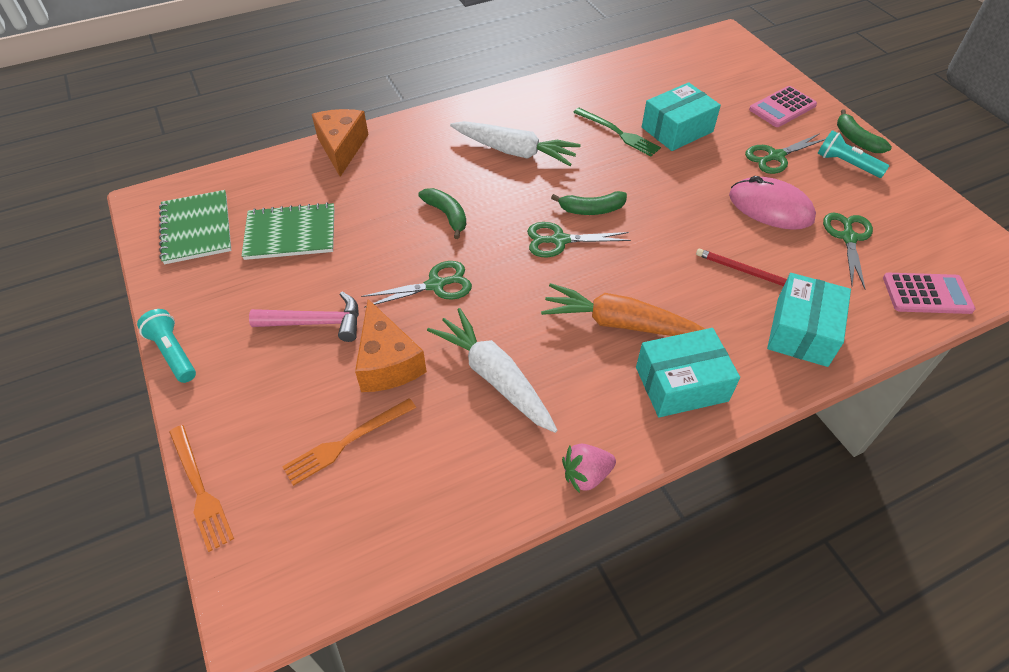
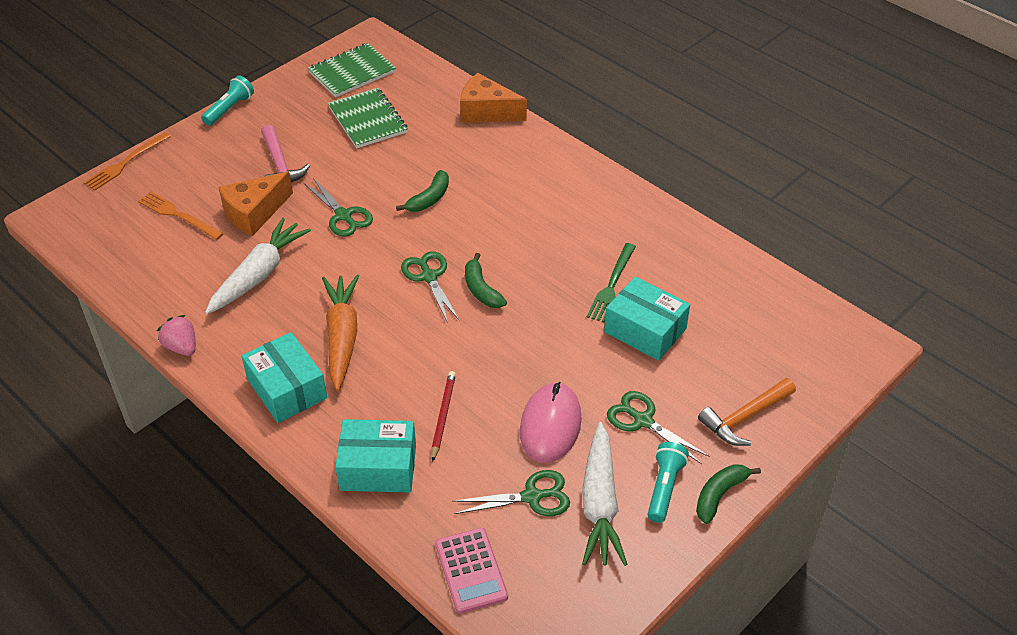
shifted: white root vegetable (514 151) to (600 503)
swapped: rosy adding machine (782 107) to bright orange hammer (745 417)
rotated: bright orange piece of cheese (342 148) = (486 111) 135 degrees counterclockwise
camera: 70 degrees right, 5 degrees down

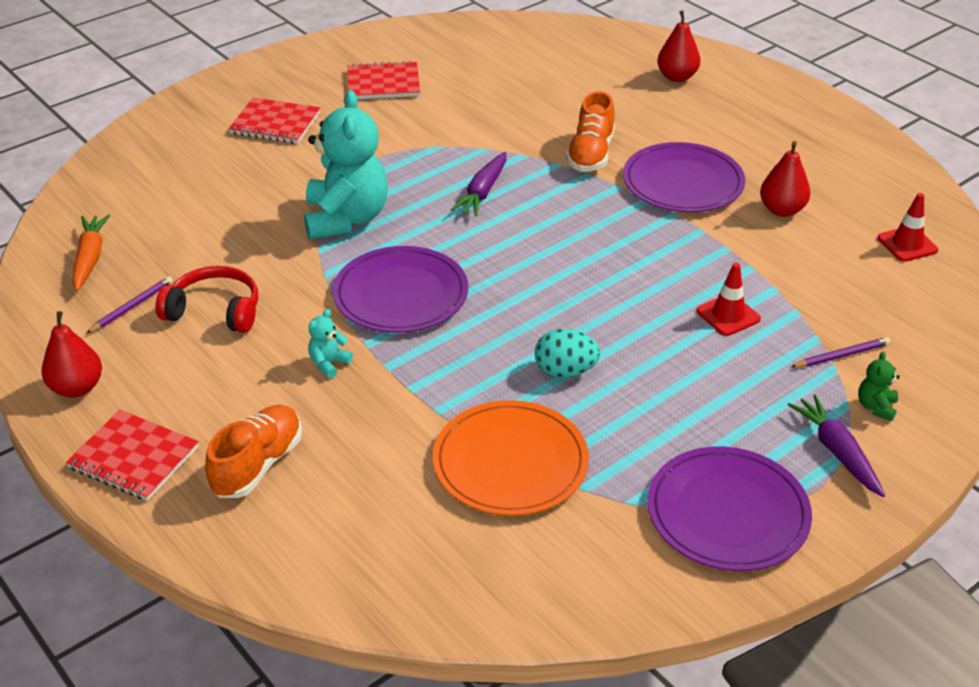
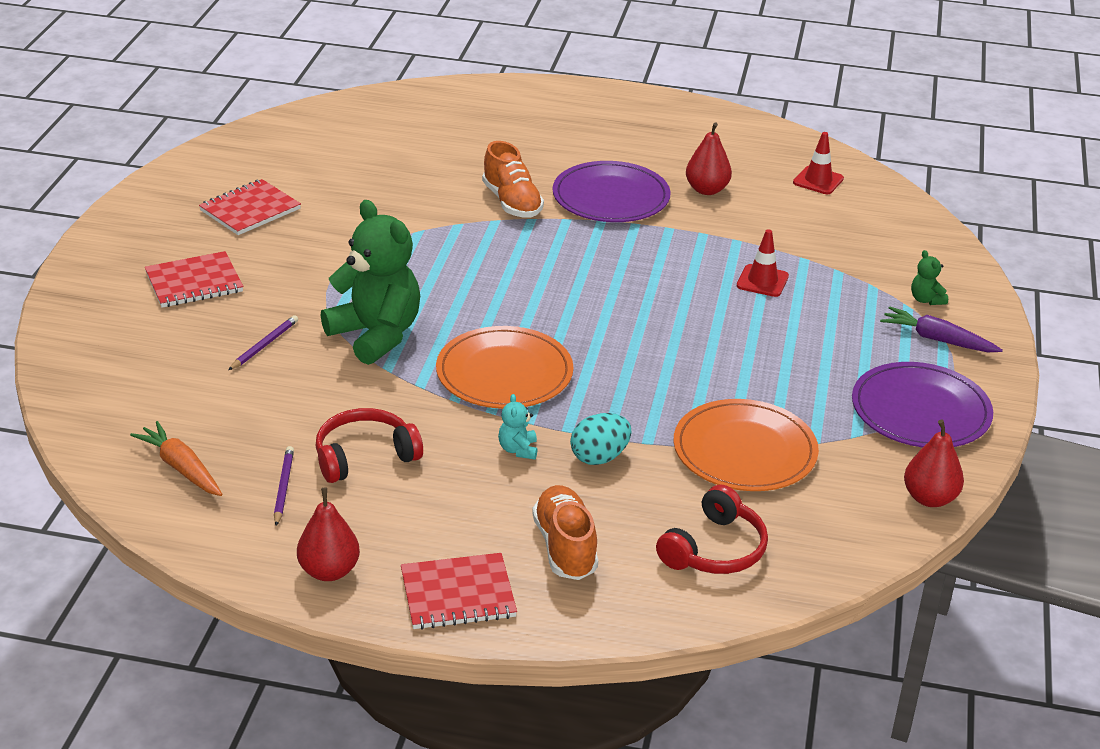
gone: violet root vegetable (483 192)
new: scarlet headphones (714 549)
shifted: turquoise egg (565 371) to (599 457); scarlet pear fruit (677 77) to (929 498); violet wooden pencil (841 356) to (264 345)
repainted: turquoise stuffed bear (346 219) to emerald stuffed bear (376 335); violet flat dish (401 294) to bright orange flat dish (504 373)
camera: 40 degrees left, 5 degrees down

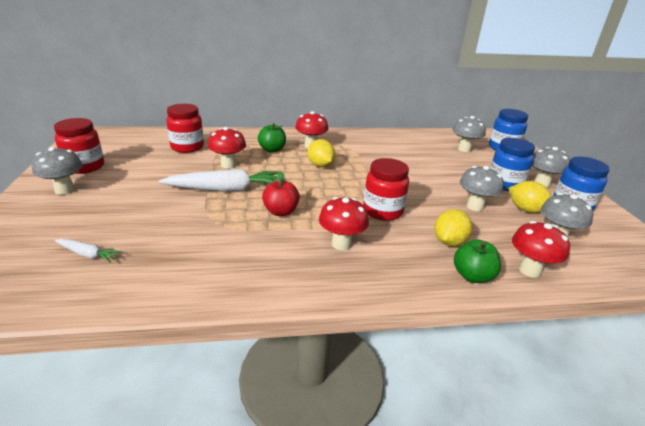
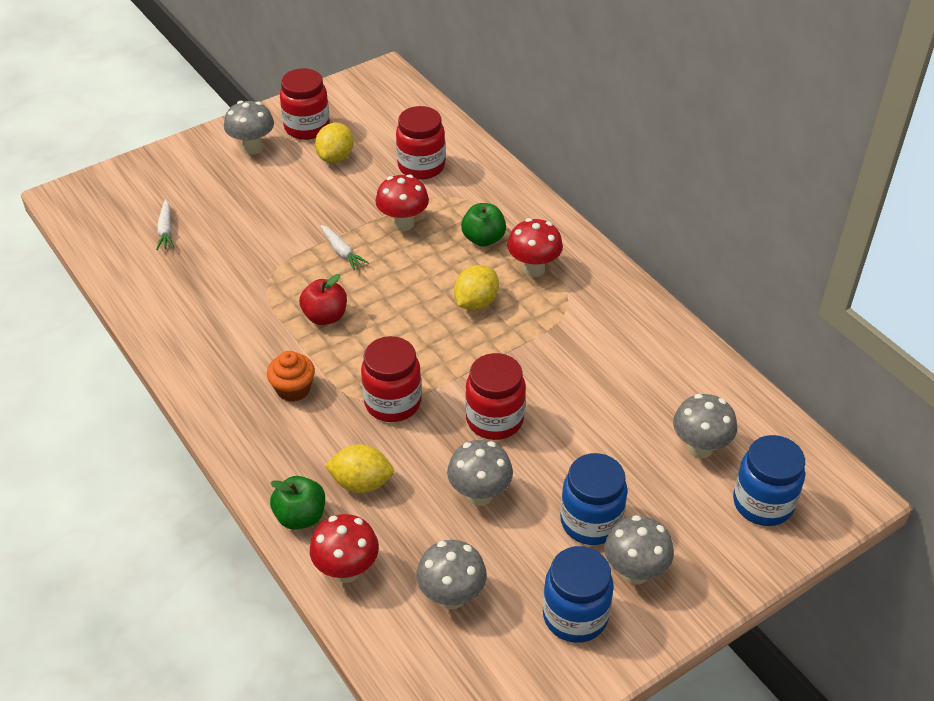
new: scarlet jar (494 420)
shifted: golden citrus fruit (525 210) to (335 157)
swapped: scarlet mushroom (341 244) to bright orange muffin (293 389)
scaled: white root vegetable (226 189) = (342 252) x0.48
camera: 65 degrees right, 15 degrees up

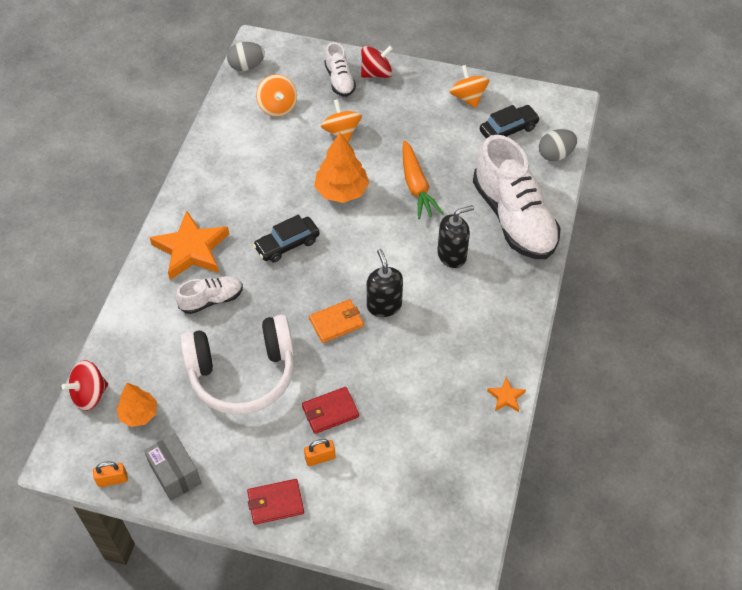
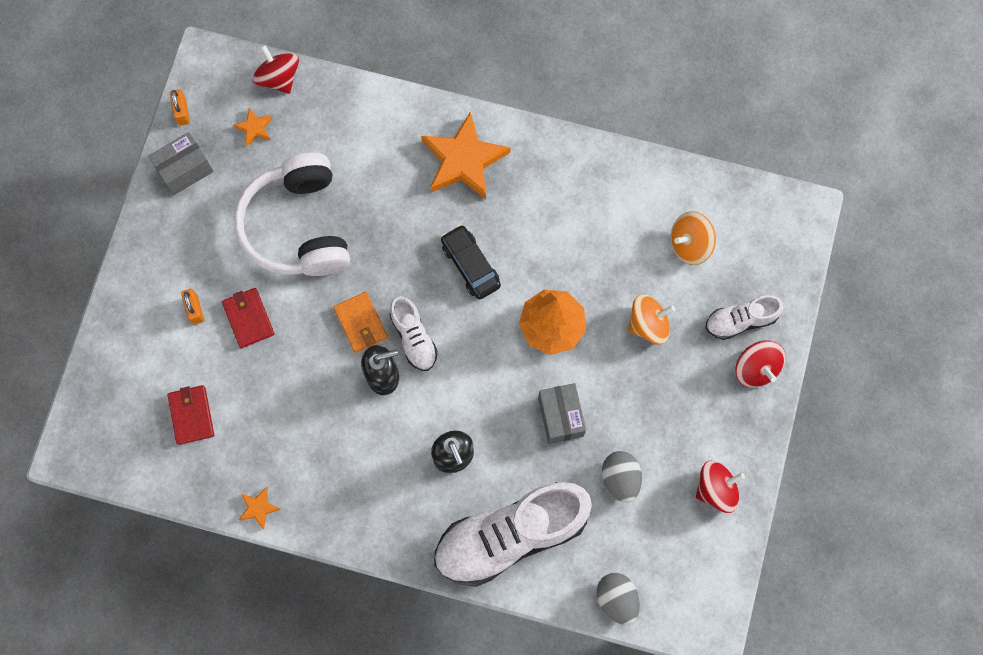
gone: jet-black automobile (508 130)
shifted: white shoe (211 300) to (414 338); ash-grey egg (246 66) to (620 479); scarlet wallet (275 503) to (191 415)
swapped: bright orange tree (139 414) to bright orange five-pointed star (254 128); bright orange root vegetable (416 186) to ash-grey package (560 417)
repainted: bright orange spinning top (468 97) to scarlet spinning top (716 489)
camera: 90 degrees right, 20 degrees up

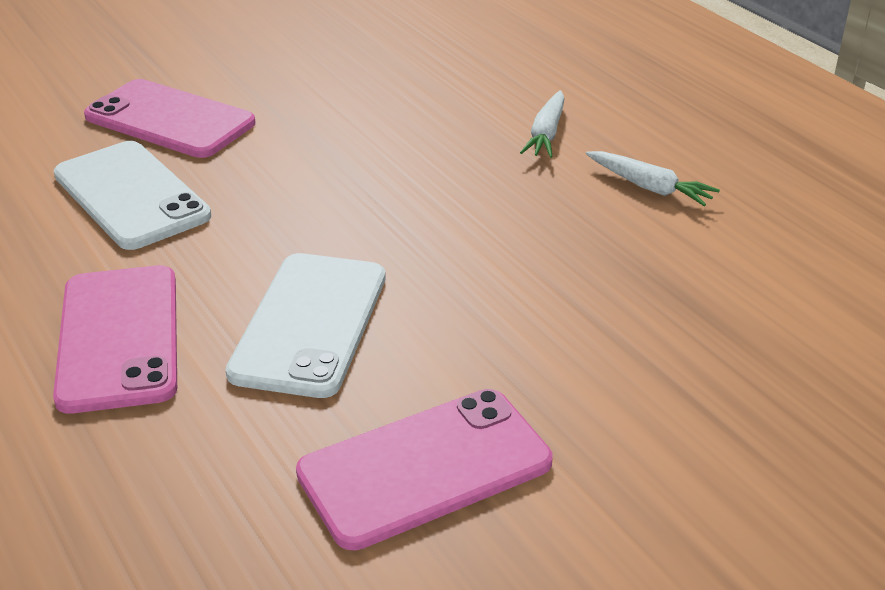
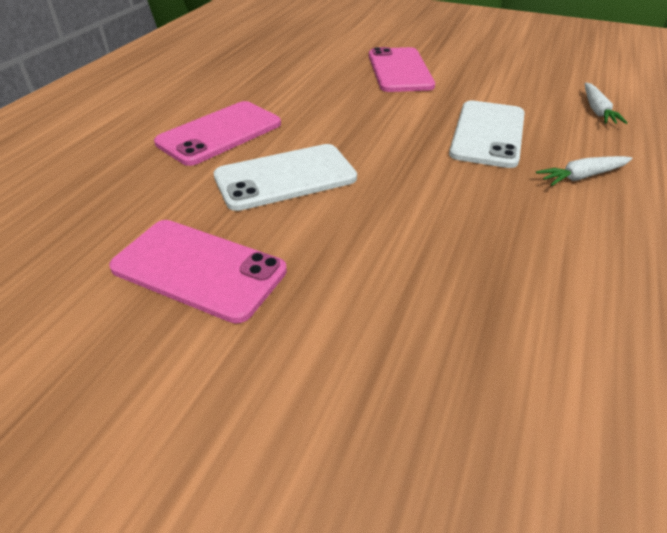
shifted: white phone (131 195) to (488 134); white root vegetable (649 187) to (597 110)
camera: 55 degrees right, 5 degrees up

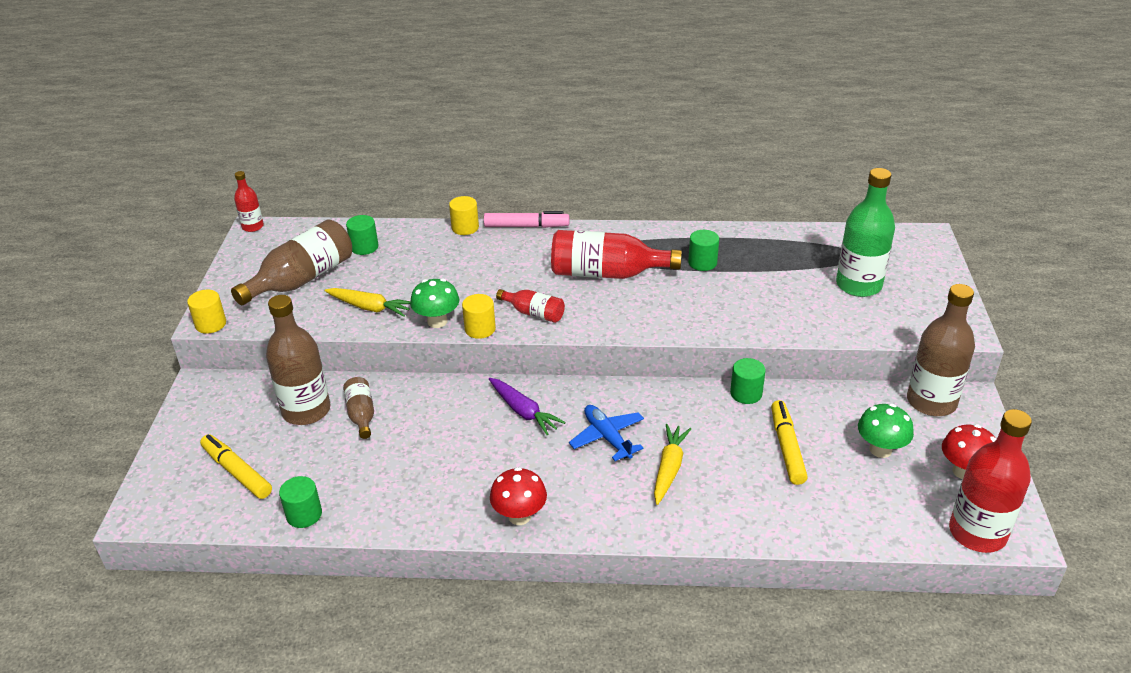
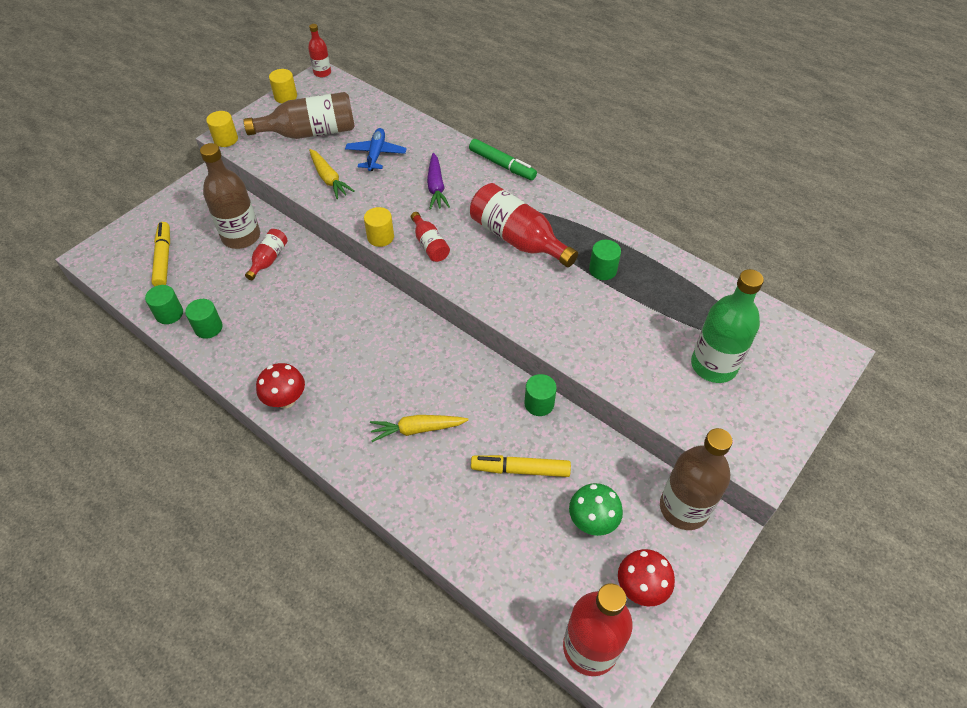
gone: emerald mushroom (437 321)
shifted: emerald cylinder (364 247) to (208 328); golden cylinder (465 228) to (285 97); violet root vegetable (523 411) to (436 187); cobalt plane (607 437) to (376 154)
repainted: brown bottle (361 415) to scarlet bottle (269 259); rosy marker (526 226) to emerald marker (502 165)
rotated: golden root vegetable (669 468) = (417 429) 150 degrees counterclockwise; golden marker (786 447) = (520 470) 120 degrees counterclockwise
camera: 35 degrees right, 15 degrees up

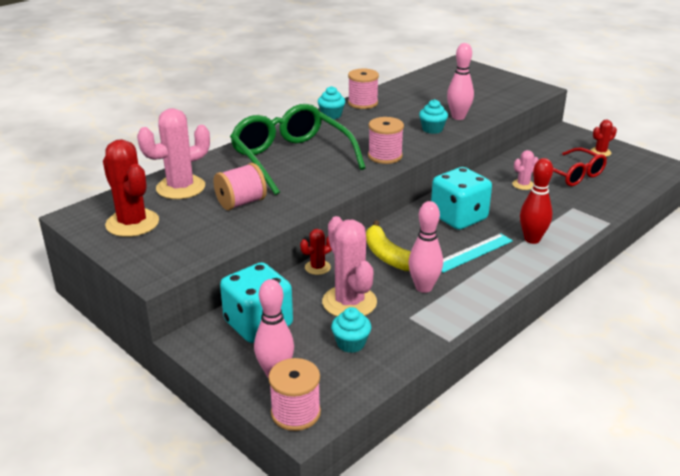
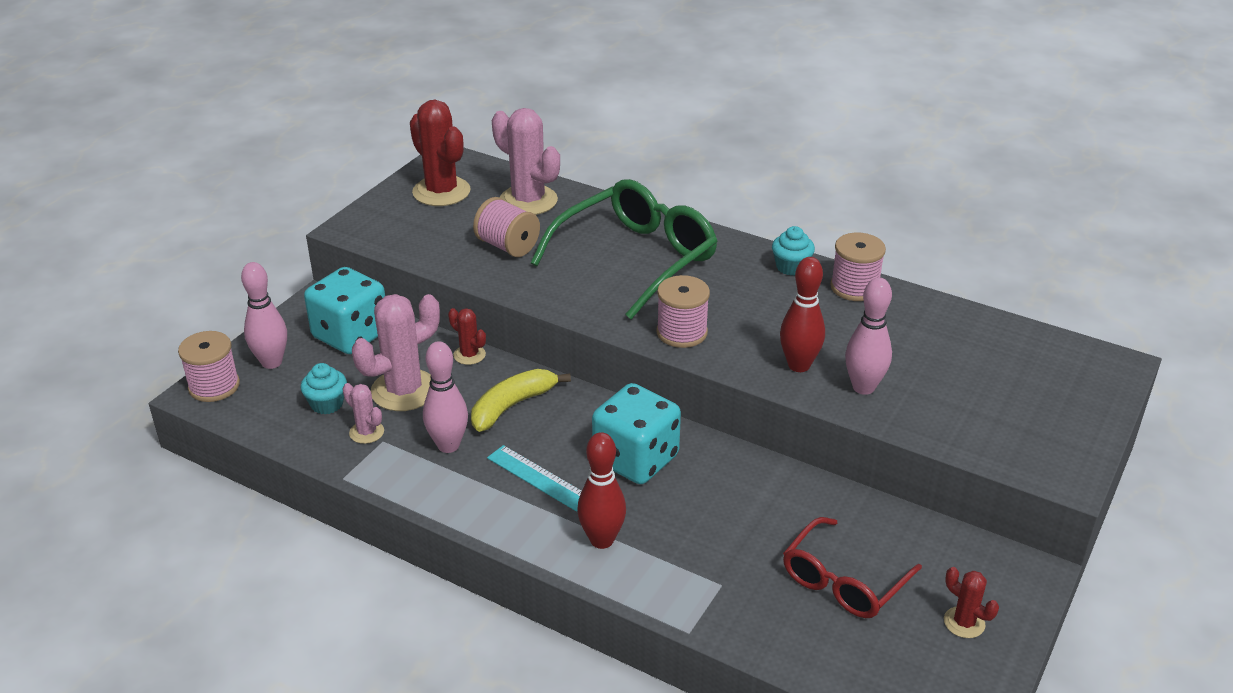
shifted: rosy cactus (523 185) to (366 432)
swapped: turquoise muffin (432 129) to scarlet tenpin (799 365)
rotated: scarlet cactus (132 223) = (441 192) 75 degrees counterclockwise
camera: 75 degrees right, 5 degrees up

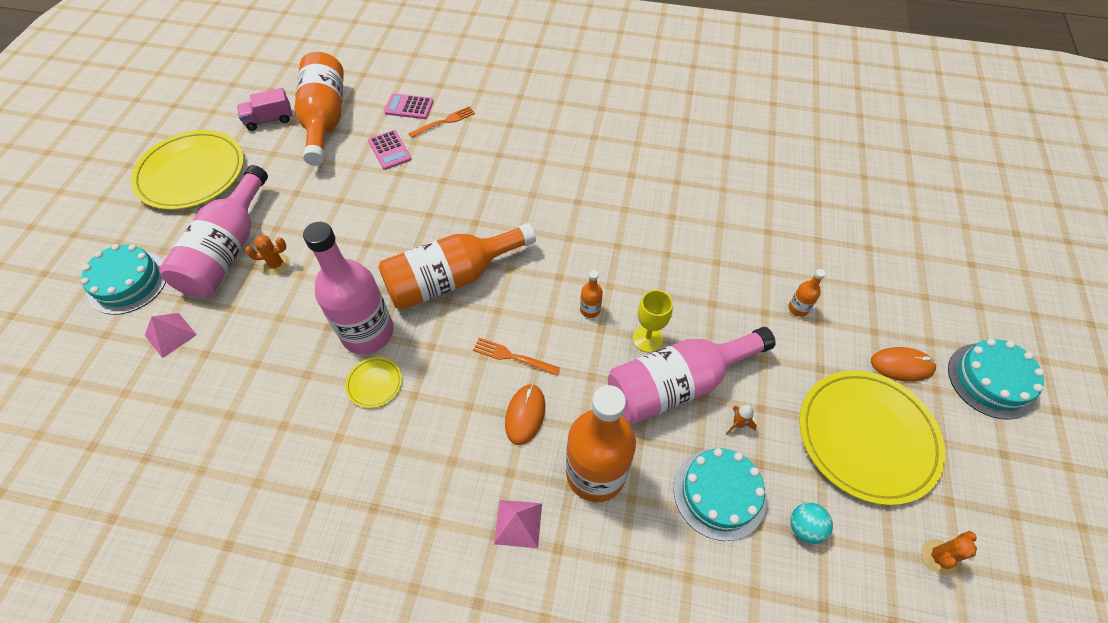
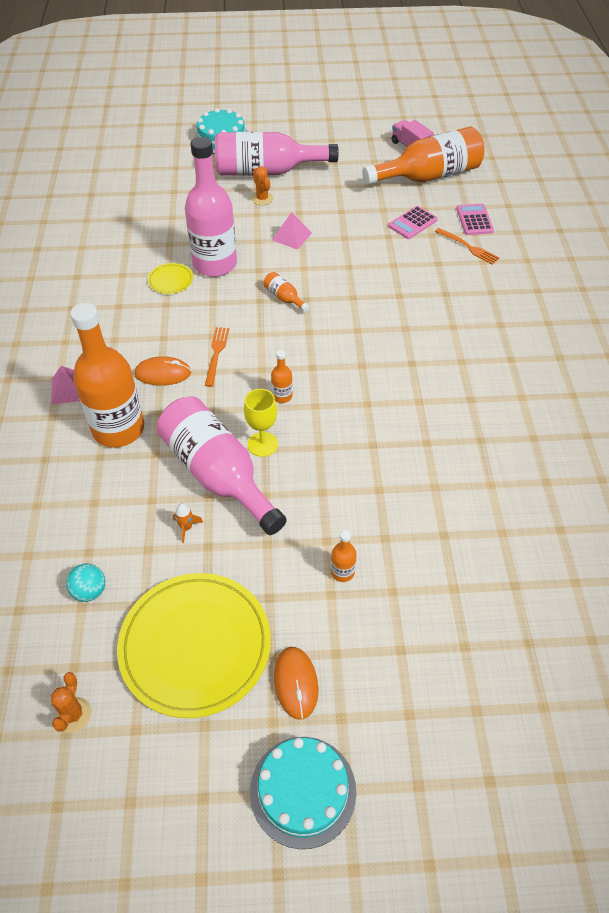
gone: golden flat dish (191 173); turquoise gateau (719 493)
shifted: rosy pyramid (170 335) to (291 236)
rotated: bright orange cactus (938 557) = (73 714) 60 degrees clockwise
scaled: bright orange bottle (452 278) = (284 298) x0.40
camera: 75 degrees right, 5 degrees down

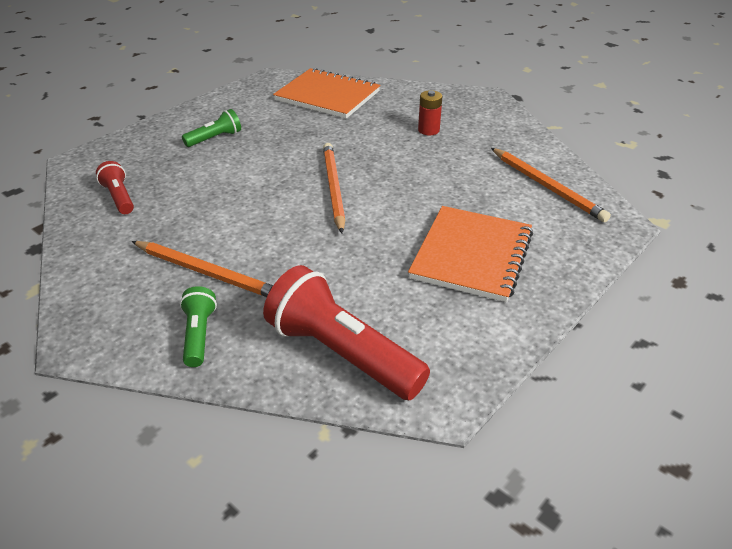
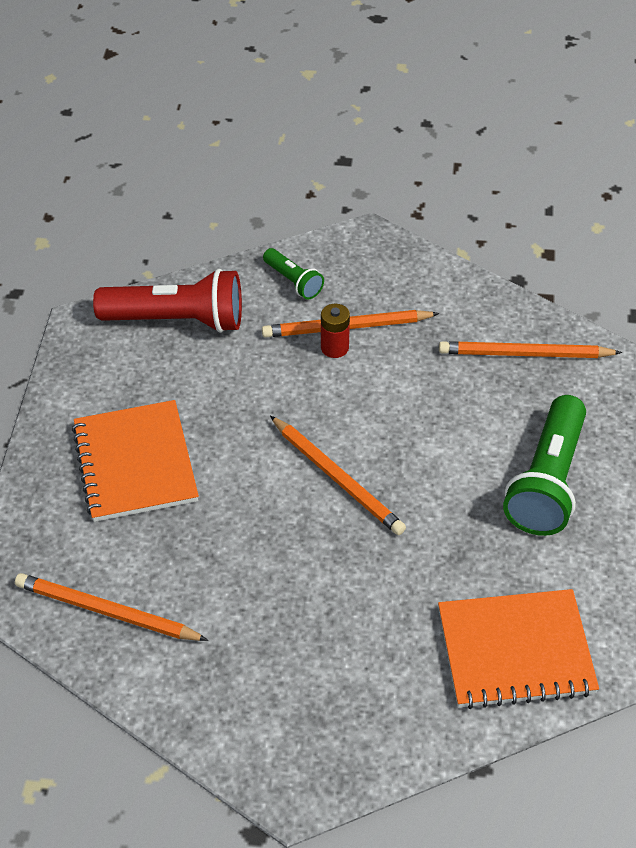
shifted: scarlet power cell (428 130) to (334 348)
swapped: scarlet torch (119 197) to bright orange wooden pencil (524 354)
scaled: emerald torch (215 138) = (547 482) x1.98
camera: 145 degrees right, 10 degrees up

